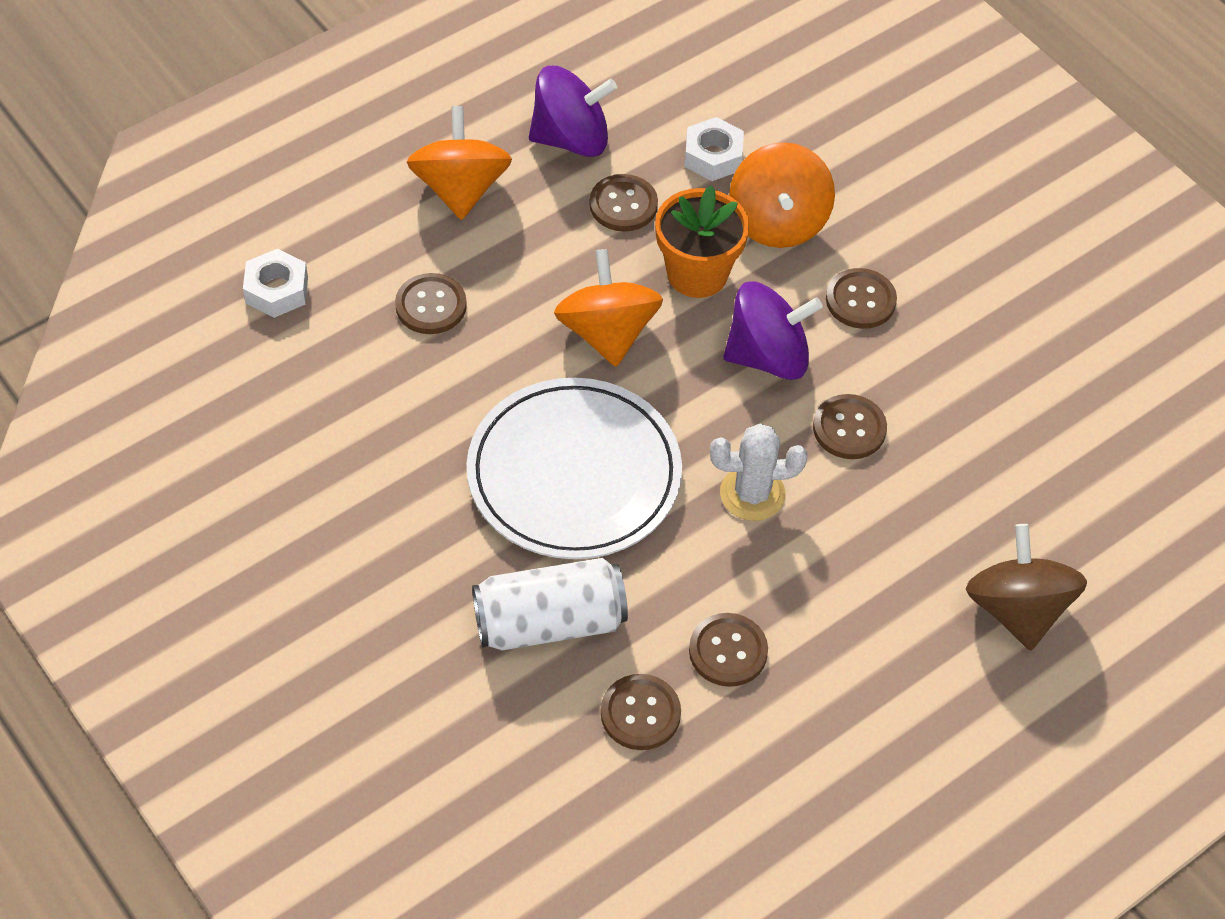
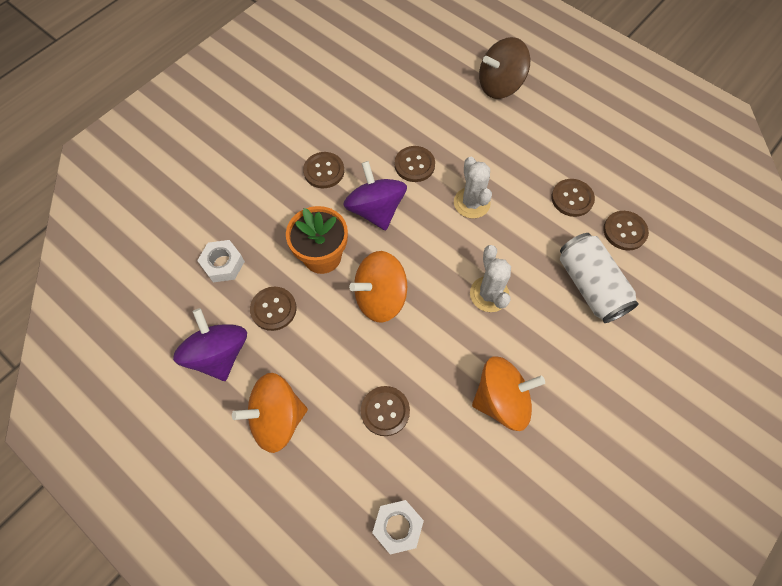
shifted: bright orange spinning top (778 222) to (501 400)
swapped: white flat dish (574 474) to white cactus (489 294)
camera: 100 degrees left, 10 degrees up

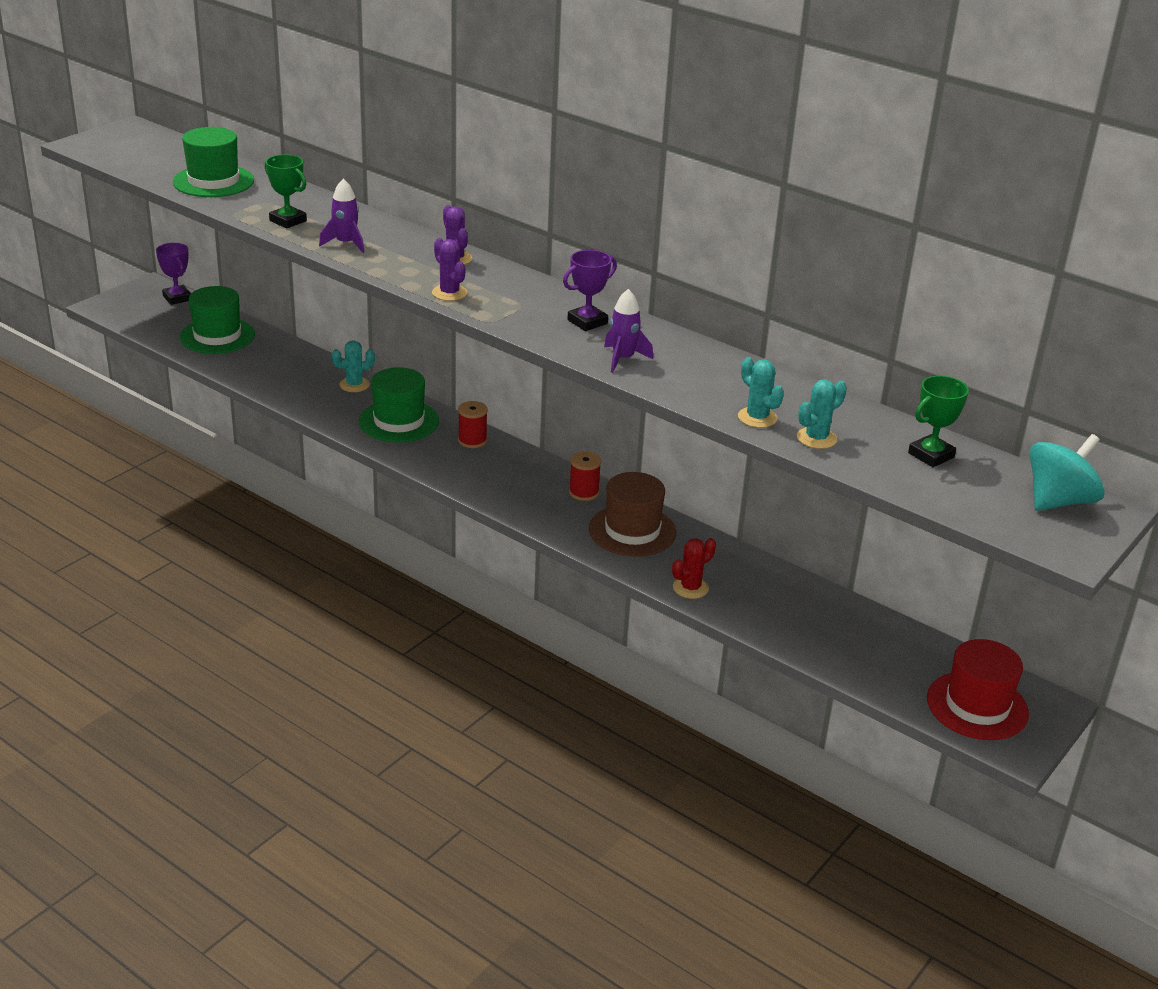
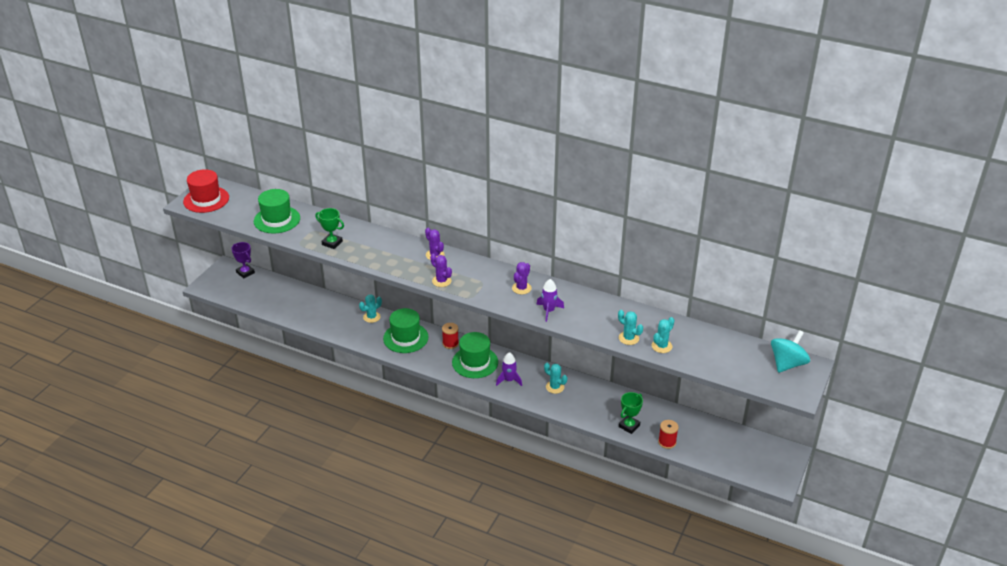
gone: scarlet cactus (690 588)
shifted: emerald hat (217 336) to (475 362); violet toy rocket (346 244) to (509 380); scarlet bobbin (584 492) to (667 442); emerald trophy (931 455) to (629 426); scarlet hat (977 706) to (206 199)
swapped: violet trophy (587 322) to violet cactus (521 288); brown hat (632 531) to turquoise cactus (555 387)
camera: 10 degrees left, 5 degrees up

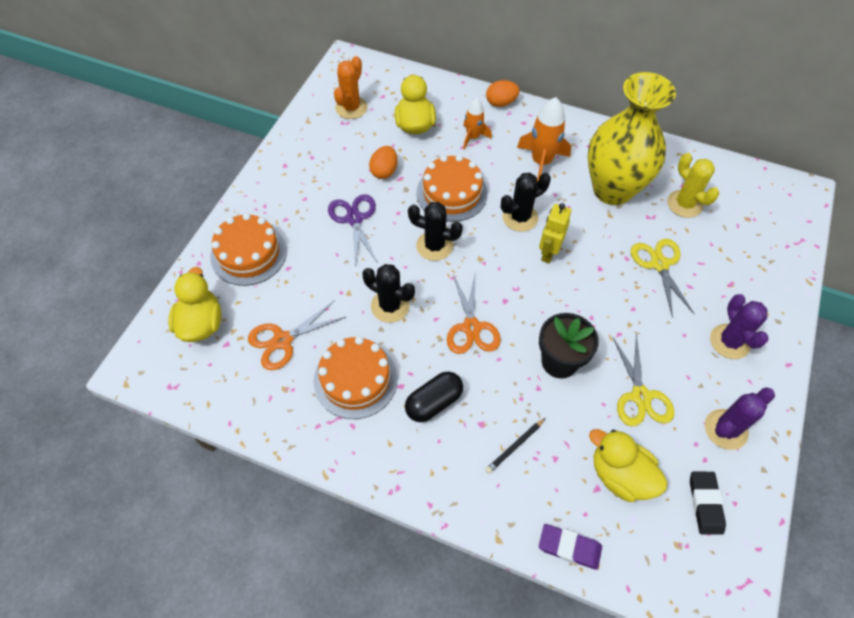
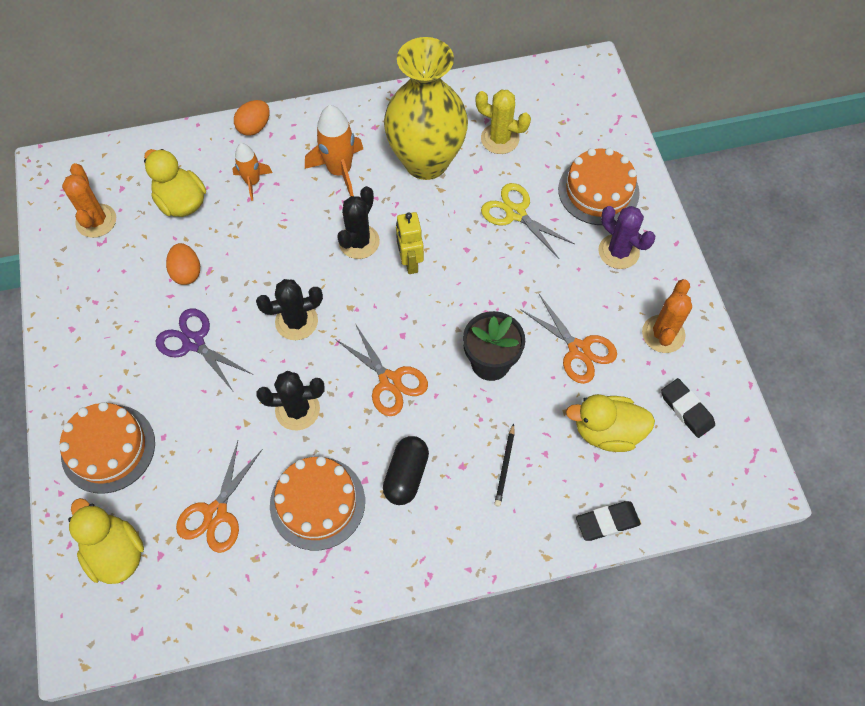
shifted: bright orange gateau (452 193) to (598 191)
repainted: violet gum eraser (569 547) to jet-black gum eraser (607 522); golden shears (640 396) to bright orange shears (578 350); violet cactus (725 429) to bright orange cactus (663 334)
camera: 35 degrees left, 5 degrees up

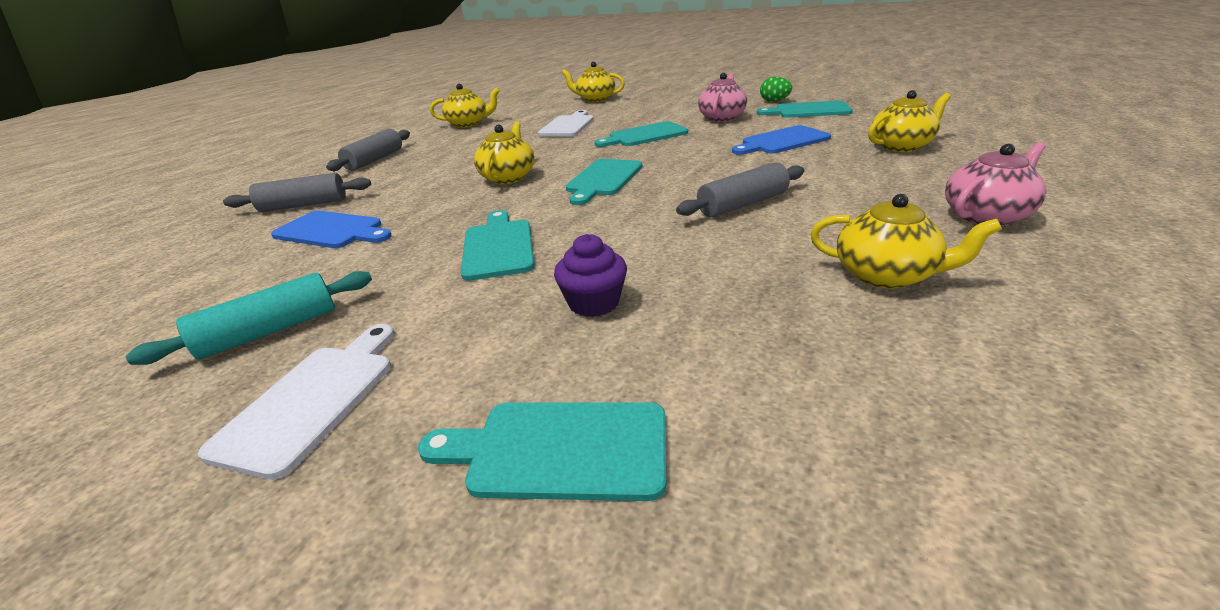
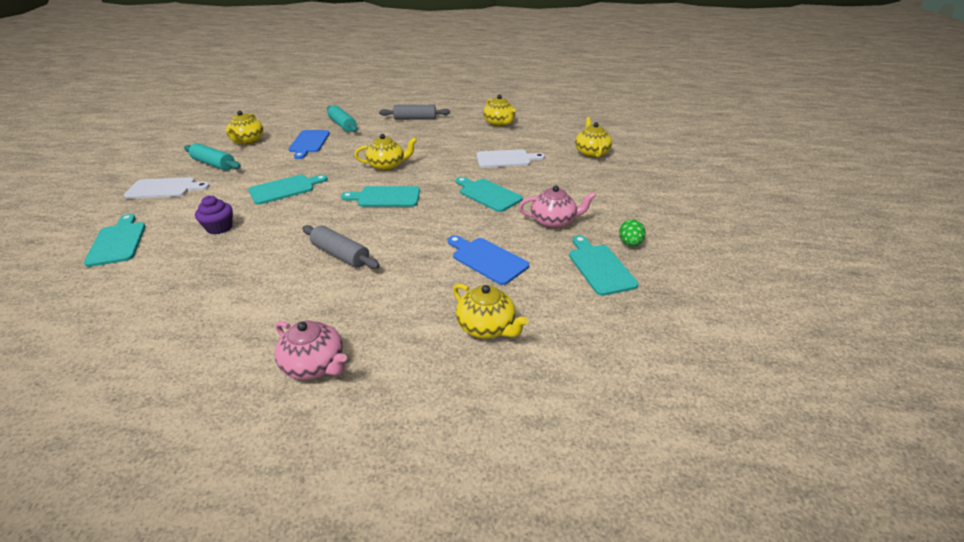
shifted: golden china teapot (886 275) to (247 141)
repainted: ash-grey pastry roller (304 205) to turquoise pastry roller (343 125)
camera: 65 degrees right, 5 degrees up

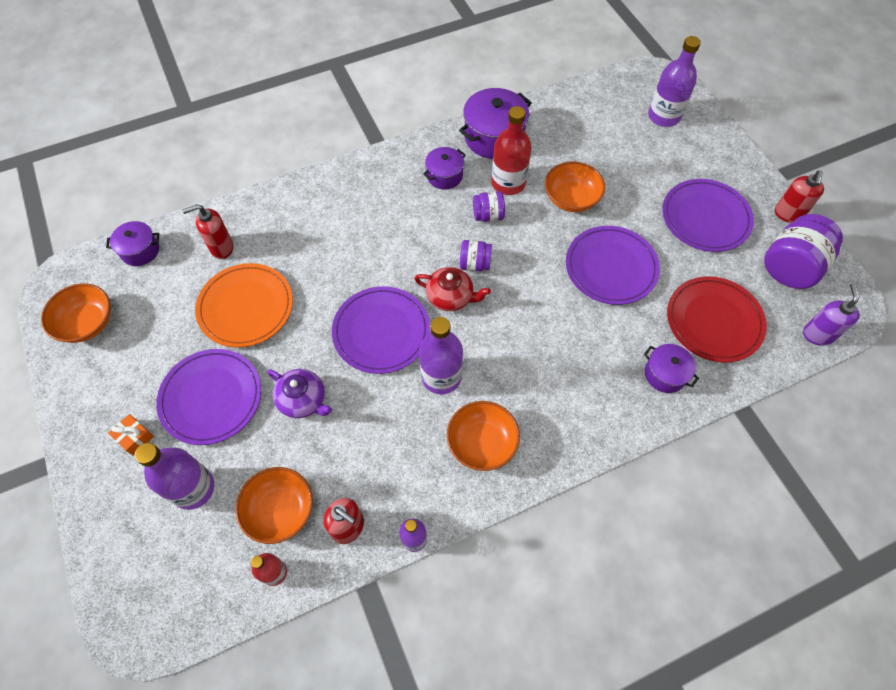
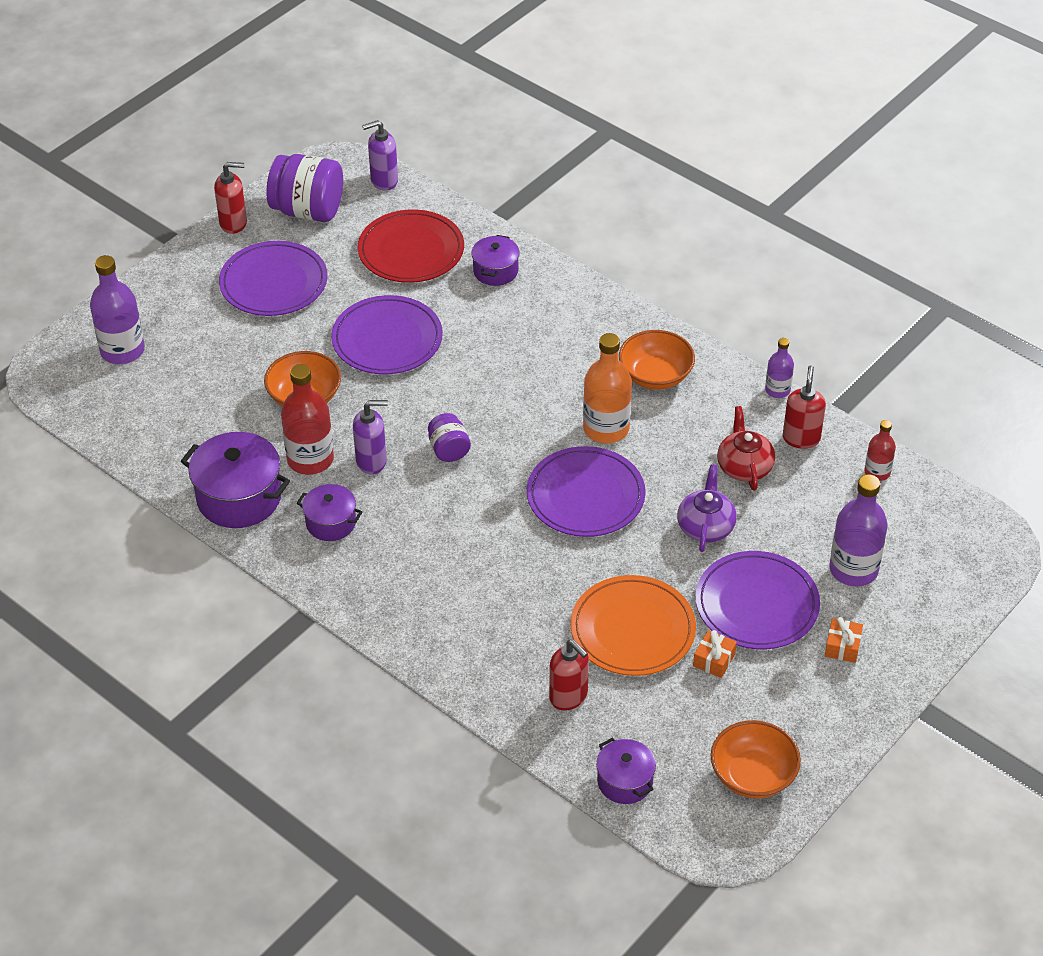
gone: bright orange deep dish (280 510)
new: bright orange gift (714 660)
shifted: scarlet china teapot (451 297) to (744 466)
swapped: violet jar (488 215) to violet pump bottle (371 461)
repainted: violet bottle (441 376) to bright orange bottle (606 428)
camera: 115 degrees left, 15 degrees down

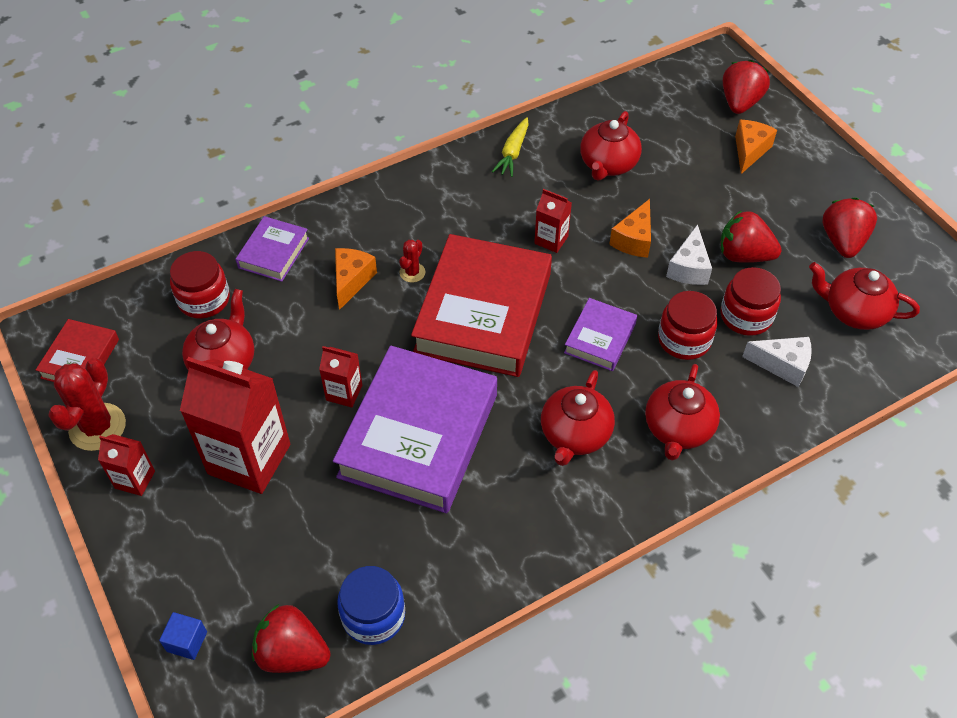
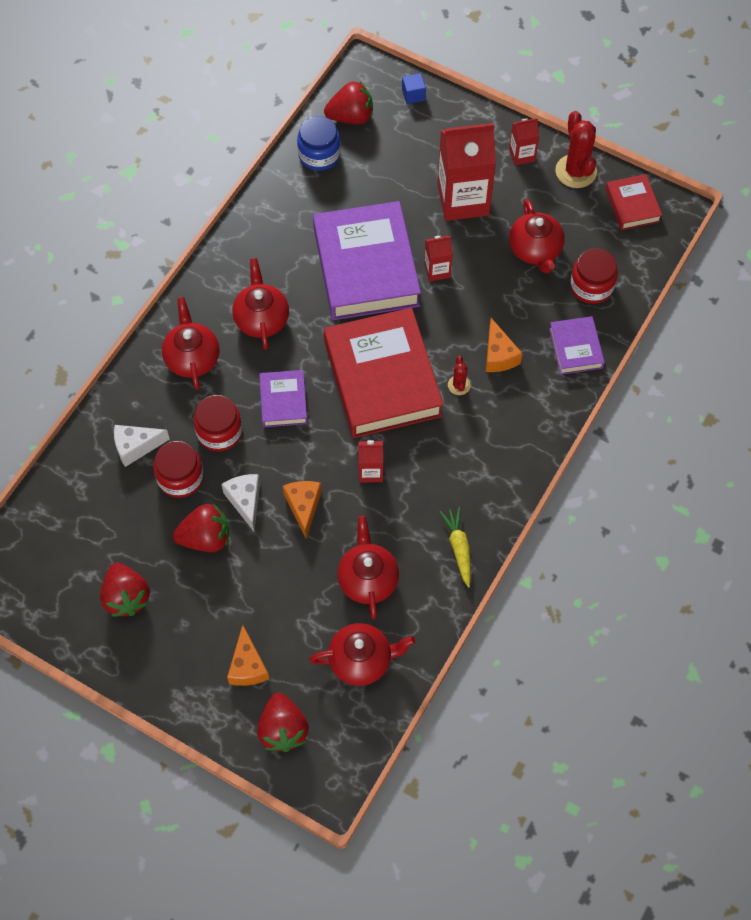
shifted: scarlet china teapot (854 312) to (361 660)
camera: 150 degrees right, 10 degrees up

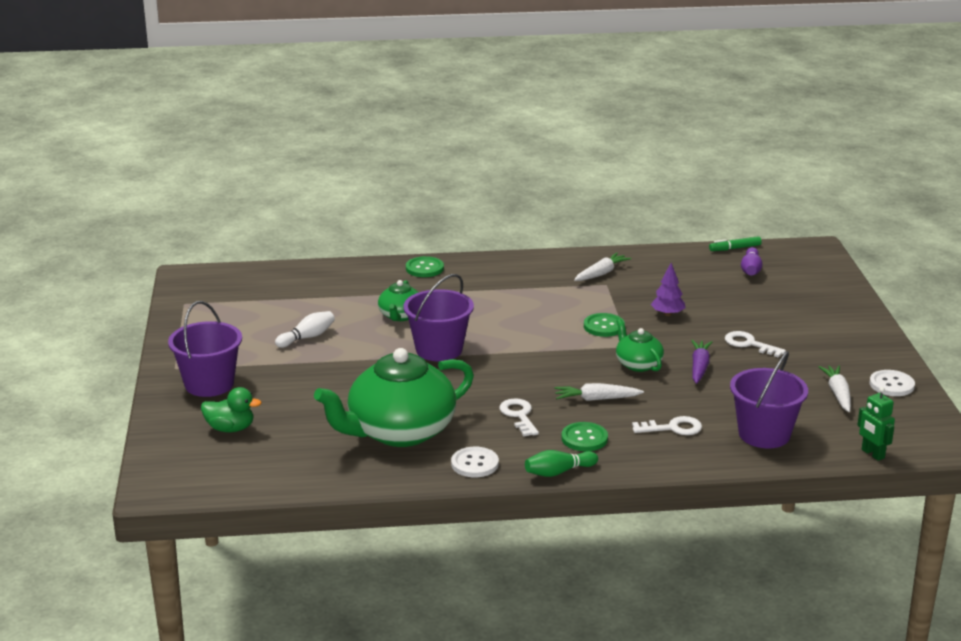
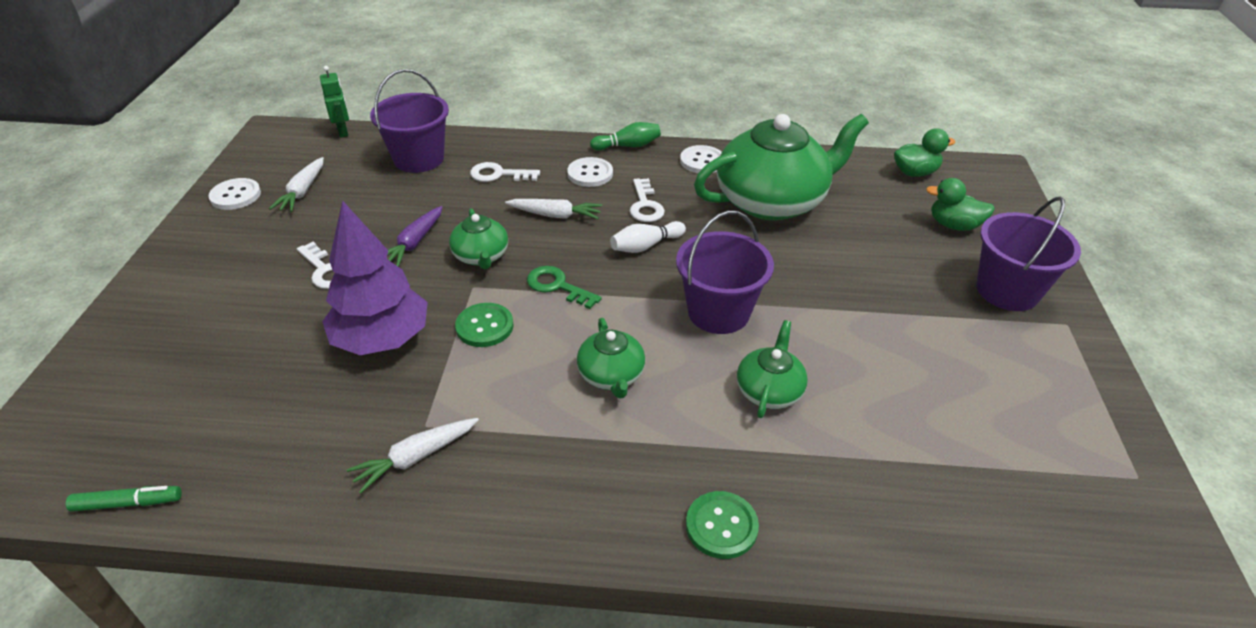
gone: violet tenpin (751 270)
new: emerald key (557 286); emerald china teapot (611 375); emerald duck (915 172)
shifted: white tenpin (307 337) to (646 246)
repainted: emerald button (584 438) to white button (590 174)
scaled: violet tree (667 314) = (382 339) x2.01
camera: 170 degrees left, 15 degrees up

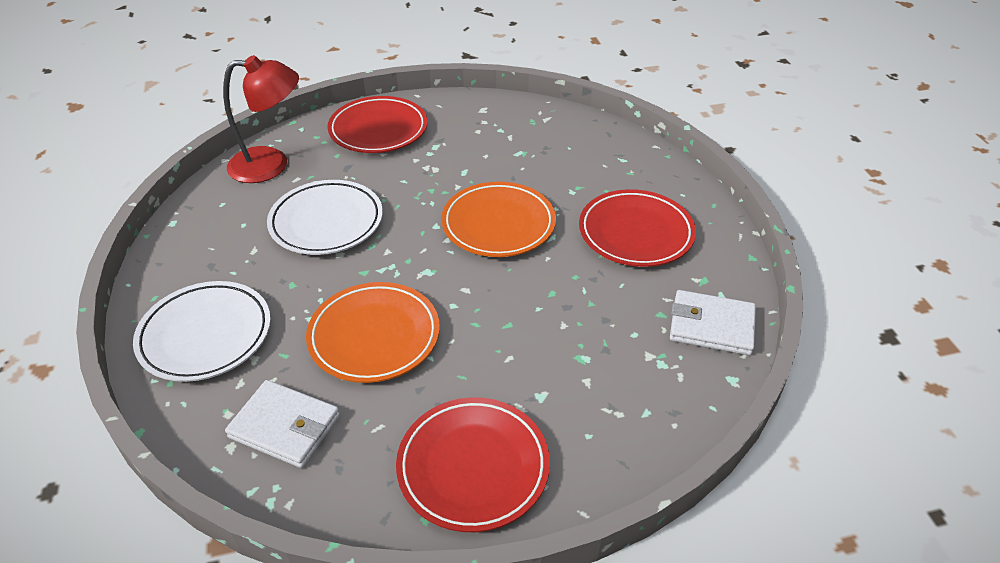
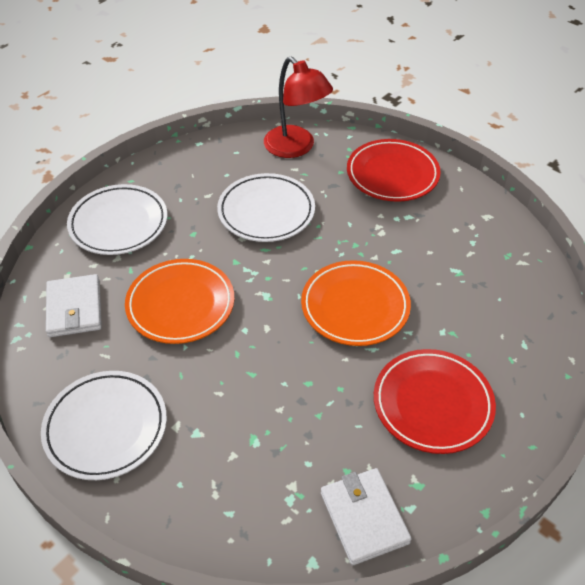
repainted: scarlet flat dish (473 467) to white flat dish (106 427)
camera: 55 degrees right, 5 degrees up

